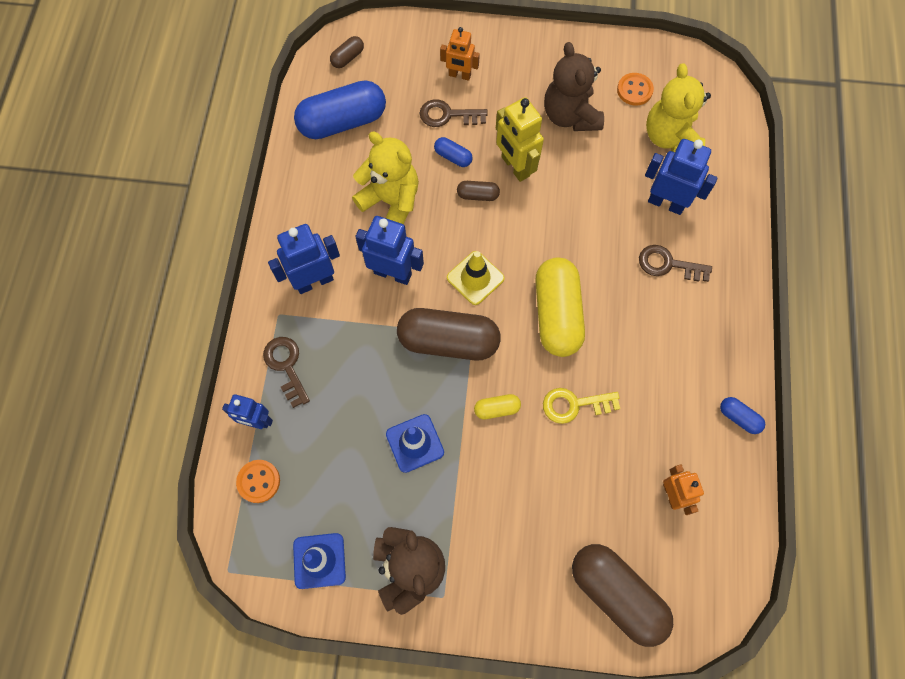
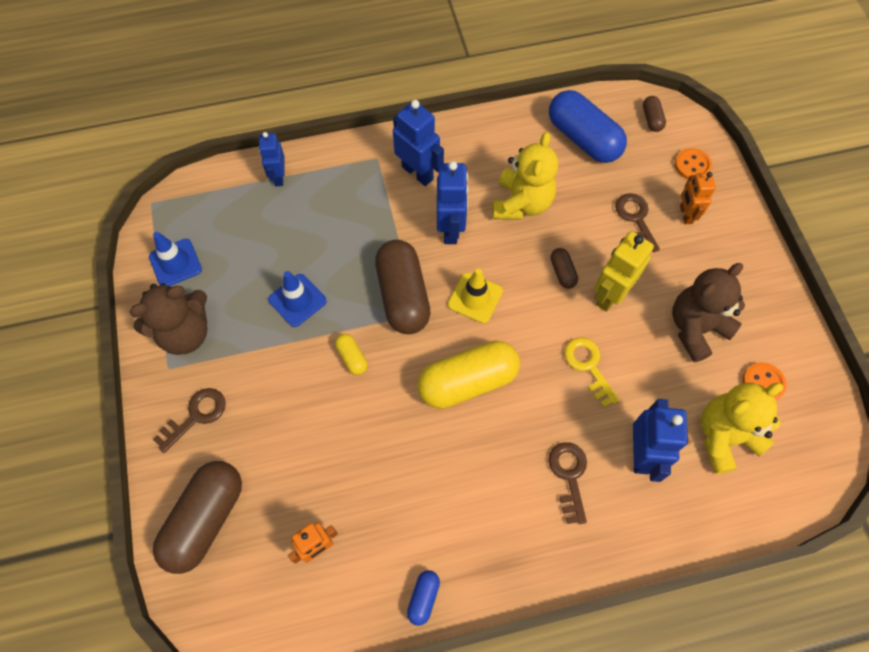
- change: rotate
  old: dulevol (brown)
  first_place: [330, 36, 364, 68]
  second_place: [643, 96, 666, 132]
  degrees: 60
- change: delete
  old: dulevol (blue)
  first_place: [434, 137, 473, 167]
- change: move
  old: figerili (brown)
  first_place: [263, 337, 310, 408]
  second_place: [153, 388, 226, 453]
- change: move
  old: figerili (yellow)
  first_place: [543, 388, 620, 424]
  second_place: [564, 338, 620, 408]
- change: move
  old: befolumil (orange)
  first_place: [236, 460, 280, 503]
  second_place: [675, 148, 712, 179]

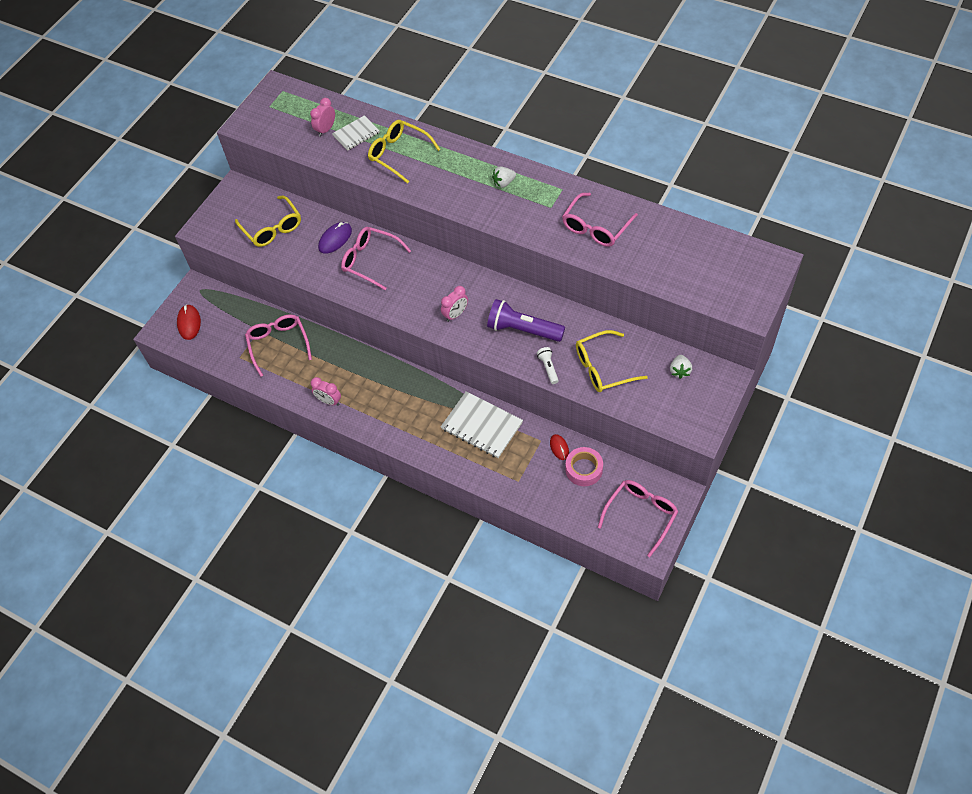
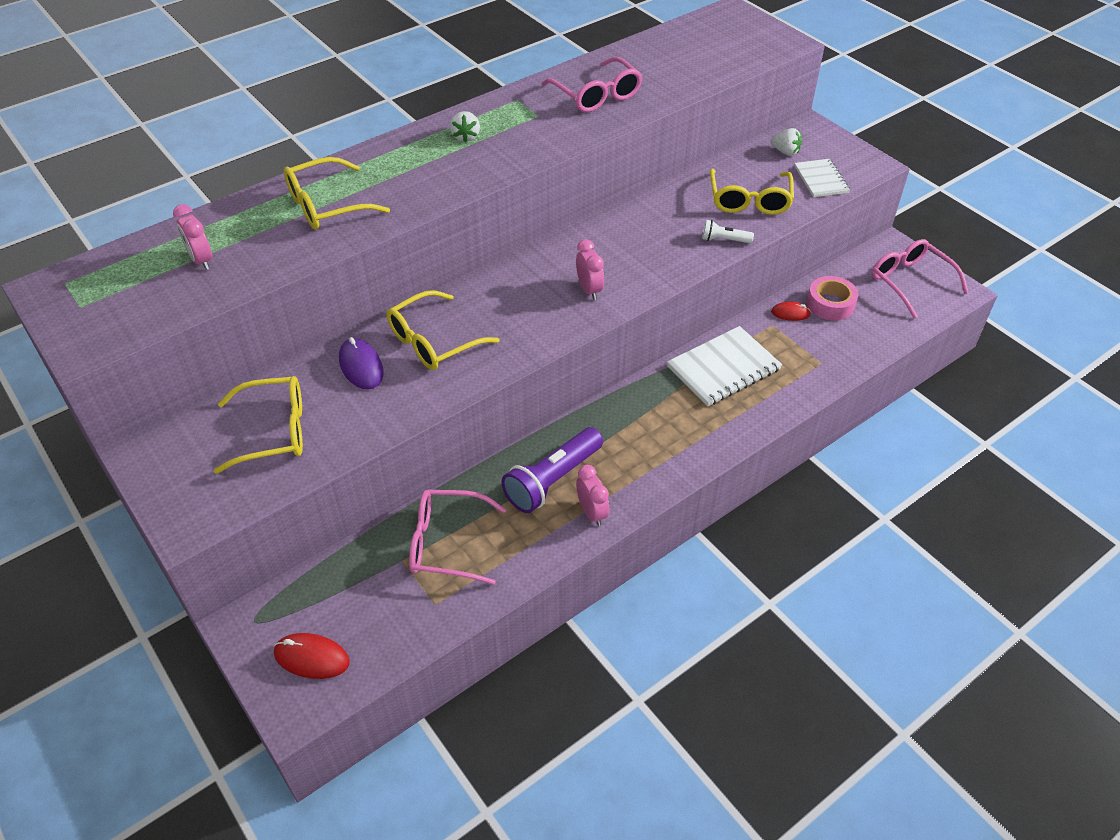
- change: move
  old: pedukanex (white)
  first_place: [332, 115, 380, 151]
  second_place: [794, 159, 850, 197]
- change: recolor
  old: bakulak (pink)
  new: bakulak (yellow)
  first_place: [341, 227, 411, 290]
  second_place: [386, 290, 500, 370]
- change: move
  old: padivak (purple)
  first_place: [487, 299, 565, 342]
  second_place: [501, 427, 603, 513]
- change: rotate
  old: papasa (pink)
  first_place: [311, 377, 341, 406]
  second_place: [576, 465, 609, 526]
  degrees: -75

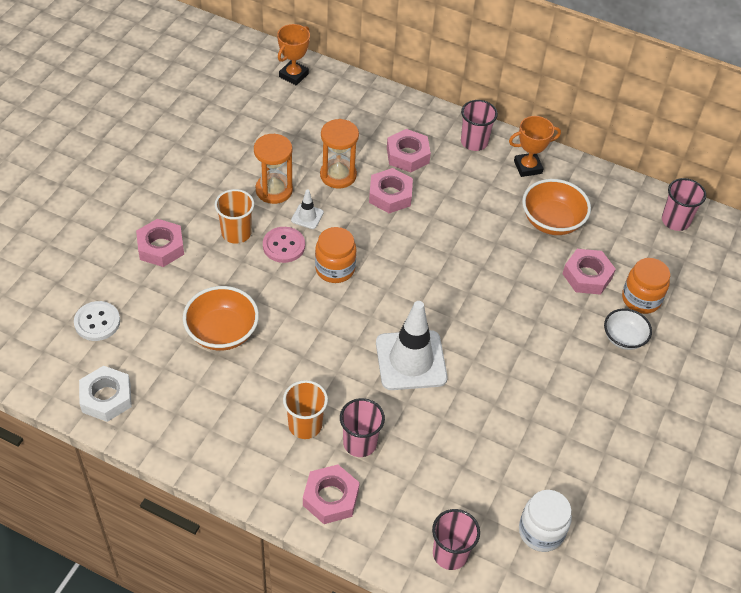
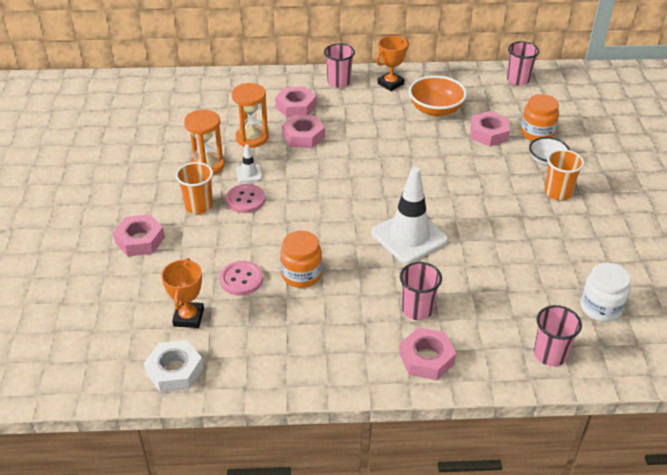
- change: move
  old: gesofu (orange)
  first_place: [277, 24, 310, 85]
  second_place: [161, 258, 204, 328]
- change: move
  old: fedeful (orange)
  first_place: [315, 227, 357, 283]
  second_place: [280, 231, 322, 288]
- change: replace
  old: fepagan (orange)
  new: befolumil (pink)
  first_place: [183, 286, 259, 351]
  second_place: [219, 261, 263, 296]
- change: delete
  old: befolumil (white)
  first_place: [74, 301, 120, 341]
- change: move
  old: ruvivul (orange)
  first_place: [283, 380, 328, 439]
  second_place: [544, 149, 584, 200]

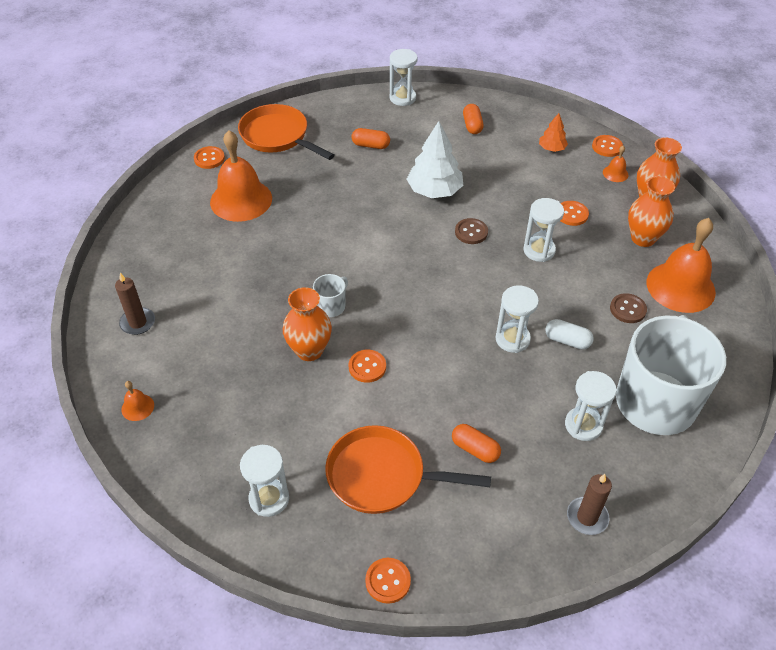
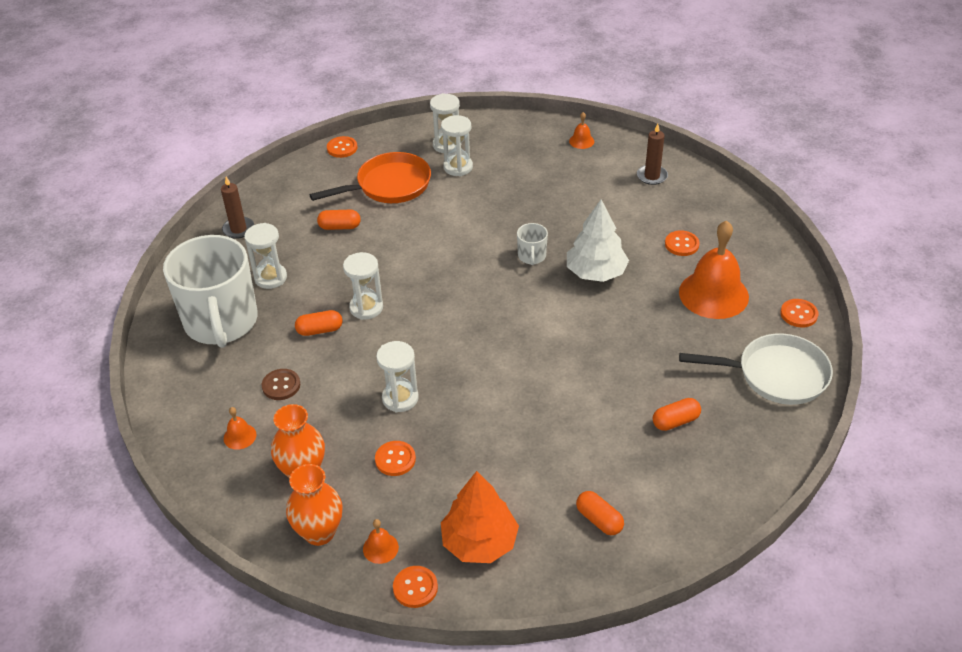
- change: move
  old: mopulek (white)
  first_place: [390, 49, 418, 106]
  second_place: [441, 115, 473, 176]
- change: recolor
  old: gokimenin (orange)
  new: gokimenin (white)
  first_place: [238, 104, 335, 160]
  second_place: [679, 333, 833, 405]
- change: resize
  old: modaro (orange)
  first_place: [539, 113, 568, 152]
  second_place: [441, 471, 519, 563]
  factor: 1.87
- change: move
  old: modaro (white)
  first_place: [407, 121, 463, 198]
  second_place: [567, 200, 629, 282]
- change: delete
  old: befolumil (brown)
  first_place: [455, 218, 488, 244]
- change: resize
  old: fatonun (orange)
  first_place: [647, 218, 716, 313]
  second_place: [224, 407, 256, 450]
  factor: 0.42
- change: delete
  old: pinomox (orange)
  first_place: [283, 287, 332, 361]
- change: recolor
  old: dulevol (white)
  new: dulevol (orange)
  first_place: [545, 319, 594, 349]
  second_place: [295, 310, 342, 336]
- change: move
  old: befolumil (orange)
  first_place: [349, 350, 386, 383]
  second_place: [665, 230, 700, 256]

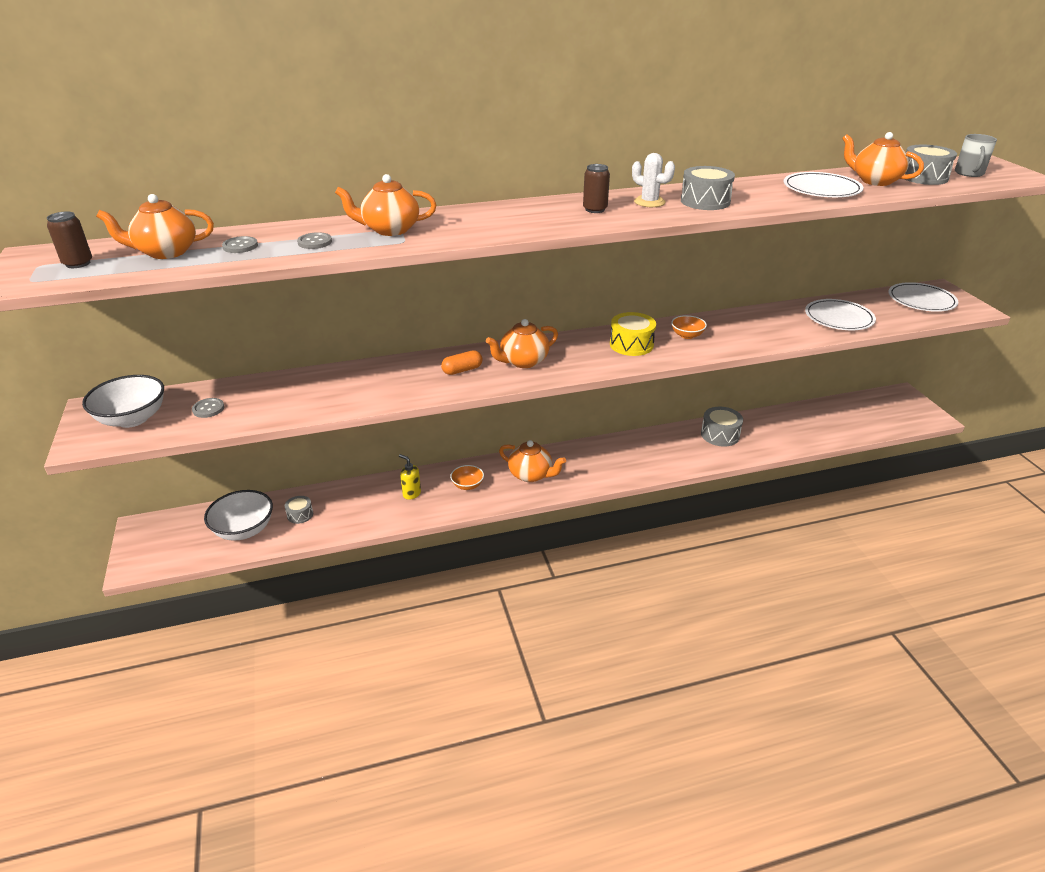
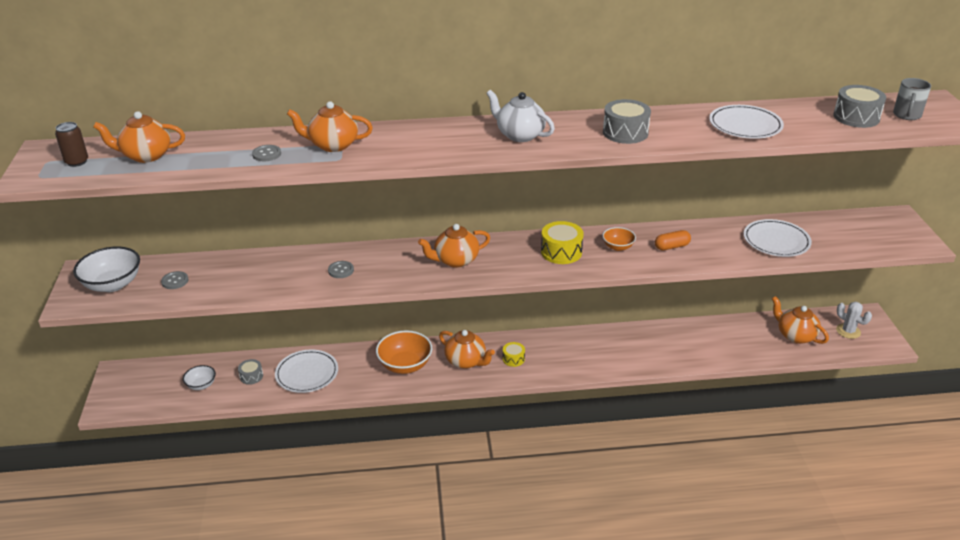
- change: move
  old: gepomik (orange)
  first_place: [842, 132, 924, 186]
  second_place: [772, 296, 829, 344]
- change: move
  old: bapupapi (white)
  first_place: [632, 153, 675, 207]
  second_place: [836, 302, 872, 339]
- change: replace
  old: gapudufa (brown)
  new: gepomik (white)
  first_place: [583, 164, 610, 213]
  second_place: [486, 90, 555, 142]
- change: move
  old: befolumil (grey)
  first_place: [222, 236, 258, 253]
  second_place: [328, 261, 354, 278]
- change: move
  old: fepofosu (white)
  first_place: [888, 282, 958, 312]
  second_place: [275, 350, 338, 393]
- change: move
  old: dulevol (orange)
  first_place: [441, 350, 482, 375]
  second_place: [655, 230, 691, 250]
- change: delete
  old: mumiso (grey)
  first_place: [701, 407, 743, 447]
- change: delete
  old: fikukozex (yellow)
  first_place: [399, 454, 421, 500]
- change: resize
  old: fepagan (orange)
  first_place: [450, 465, 484, 490]
  second_place: [376, 330, 432, 374]
  factor: 1.8
- change: resize
  old: fepagan (white)
  first_place: [204, 490, 273, 541]
  second_place: [183, 365, 216, 390]
  factor: 0.55
- change: insert
  new: mumiso (yellow)
  second_place: [503, 342, 525, 367]

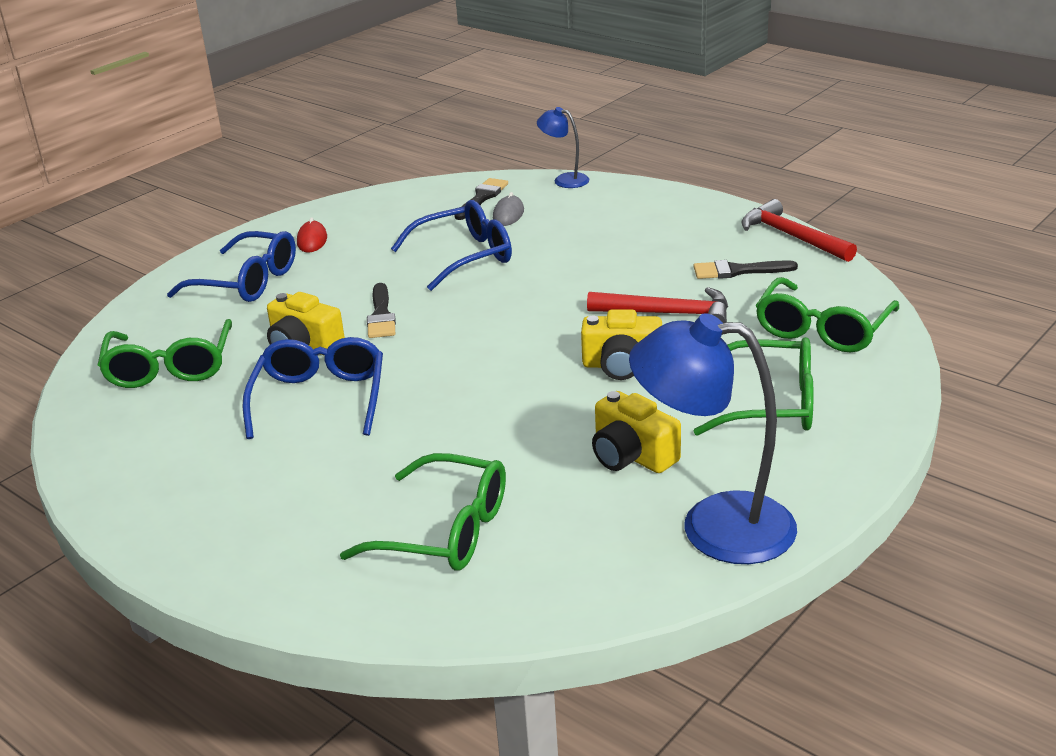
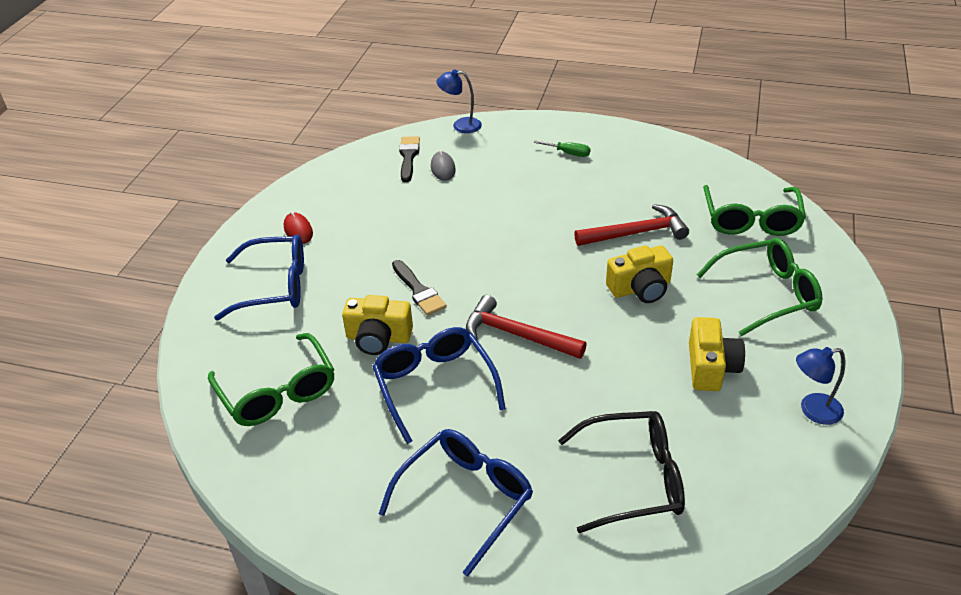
- change: move
  old: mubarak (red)
  first_place: [741, 199, 857, 262]
  second_place: [466, 295, 587, 359]
- change: move
  old: bakulak (blue)
  first_place: [391, 200, 512, 291]
  second_place: [379, 429, 533, 577]
- change: delete
  old: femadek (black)
  first_place: [694, 260, 798, 279]
- change: resize
  old: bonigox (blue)
  first_place: [629, 313, 797, 564]
  second_place: [796, 347, 845, 425]
  factor: 0.49
- change: rotate
  old: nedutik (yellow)
  first_place: [592, 391, 681, 473]
  second_place: [689, 317, 745, 391]
  degrees: -105
- change: recolor
  old: bakulak (green)
  new: bakulak (black)
  first_place: [340, 453, 506, 571]
  second_place: [558, 411, 685, 533]
- change: insert
  new: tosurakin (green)
  second_place: [534, 140, 591, 157]

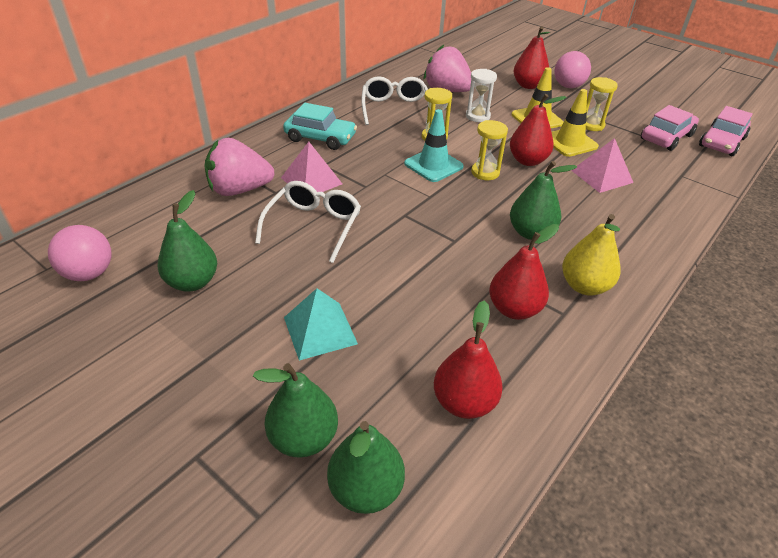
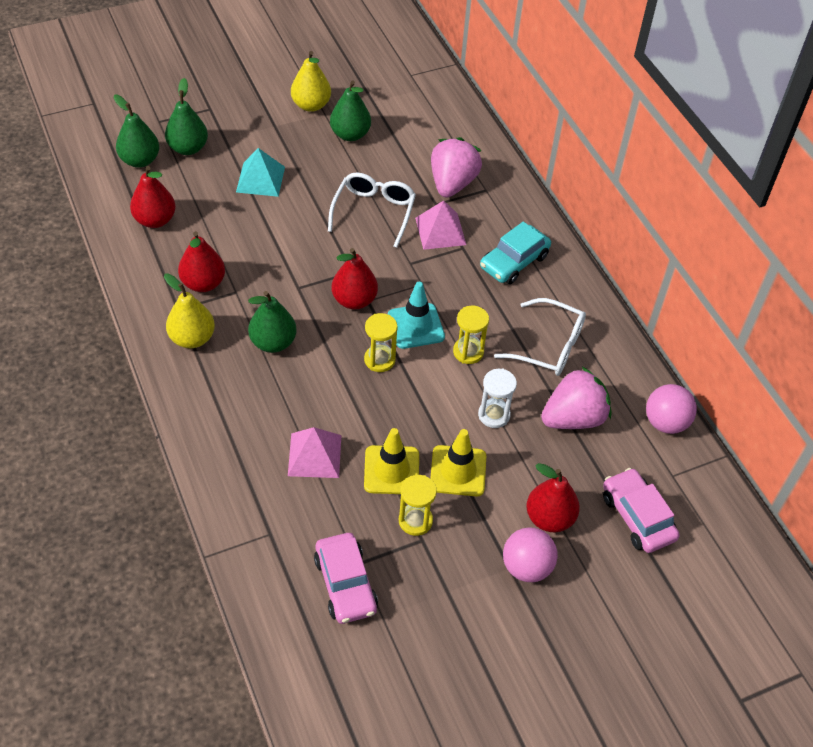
- change: move
  old: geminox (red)
  first_place: [510, 94, 567, 166]
  second_place: [332, 248, 378, 309]
- change: move
  old: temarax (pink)
  first_place: [699, 106, 753, 156]
  second_place: [603, 468, 679, 553]
- change: rotate
  old: bakulak (white)
  first_place: [255, 181, 361, 263]
  second_place: [328, 172, 416, 248]
  degrees: -120
- change: move
  old: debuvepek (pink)
  first_place: [48, 225, 111, 281]
  second_place: [646, 384, 697, 434]
- change: insert
  new: geminox (yellow)
  second_place: [291, 51, 331, 112]

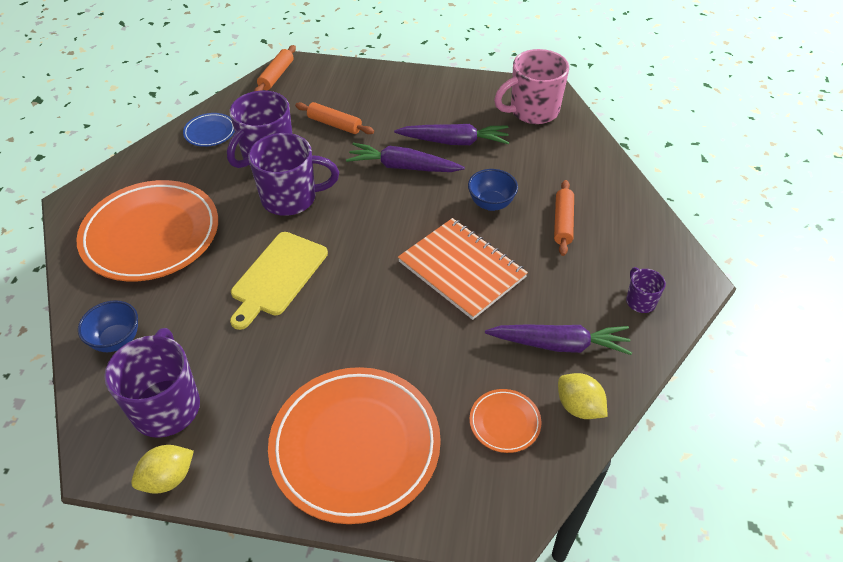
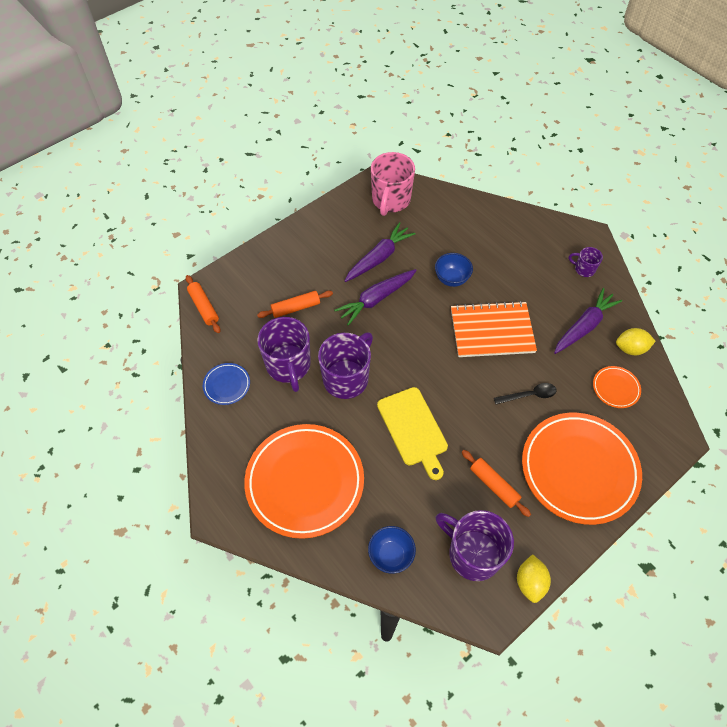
- change: move
  old: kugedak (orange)
  first_place: [554, 180, 574, 256]
  second_place: [462, 450, 531, 517]
- change: insert
  new: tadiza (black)
  second_place: [494, 383, 557, 404]

